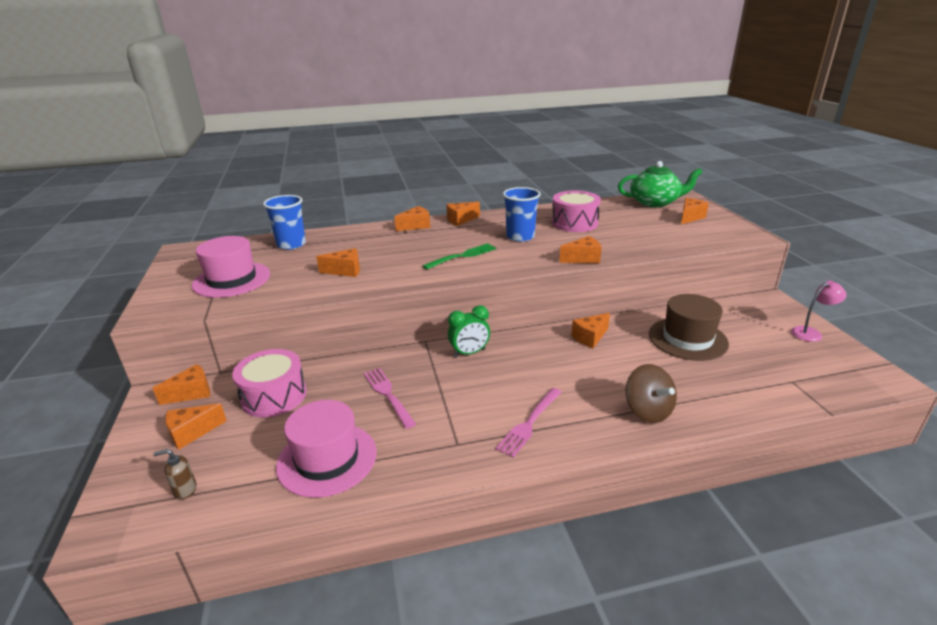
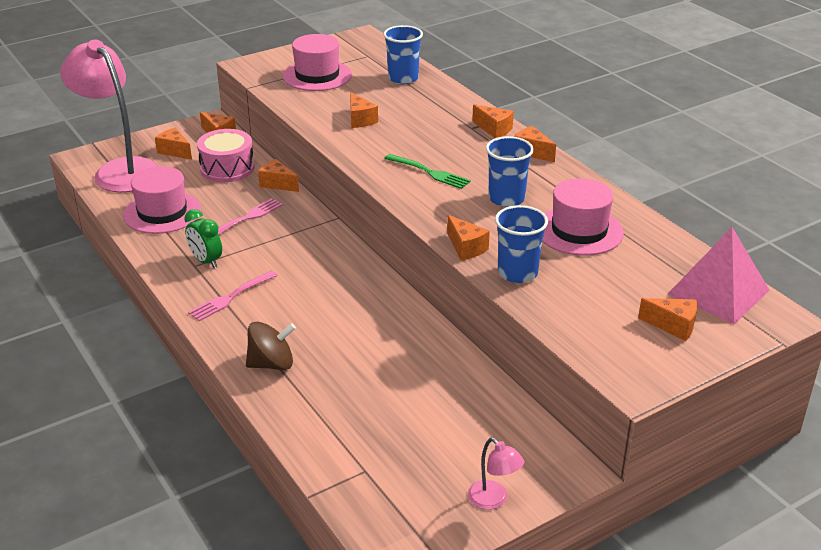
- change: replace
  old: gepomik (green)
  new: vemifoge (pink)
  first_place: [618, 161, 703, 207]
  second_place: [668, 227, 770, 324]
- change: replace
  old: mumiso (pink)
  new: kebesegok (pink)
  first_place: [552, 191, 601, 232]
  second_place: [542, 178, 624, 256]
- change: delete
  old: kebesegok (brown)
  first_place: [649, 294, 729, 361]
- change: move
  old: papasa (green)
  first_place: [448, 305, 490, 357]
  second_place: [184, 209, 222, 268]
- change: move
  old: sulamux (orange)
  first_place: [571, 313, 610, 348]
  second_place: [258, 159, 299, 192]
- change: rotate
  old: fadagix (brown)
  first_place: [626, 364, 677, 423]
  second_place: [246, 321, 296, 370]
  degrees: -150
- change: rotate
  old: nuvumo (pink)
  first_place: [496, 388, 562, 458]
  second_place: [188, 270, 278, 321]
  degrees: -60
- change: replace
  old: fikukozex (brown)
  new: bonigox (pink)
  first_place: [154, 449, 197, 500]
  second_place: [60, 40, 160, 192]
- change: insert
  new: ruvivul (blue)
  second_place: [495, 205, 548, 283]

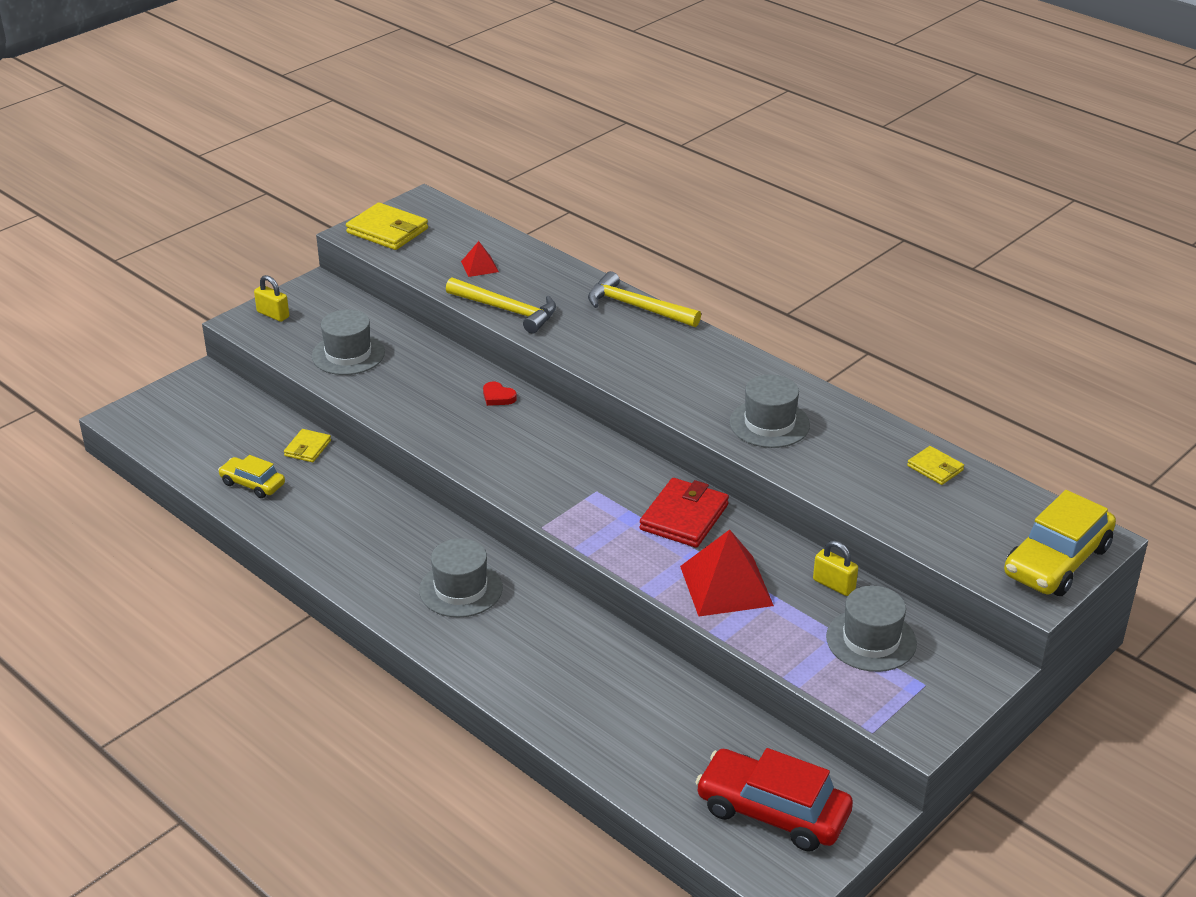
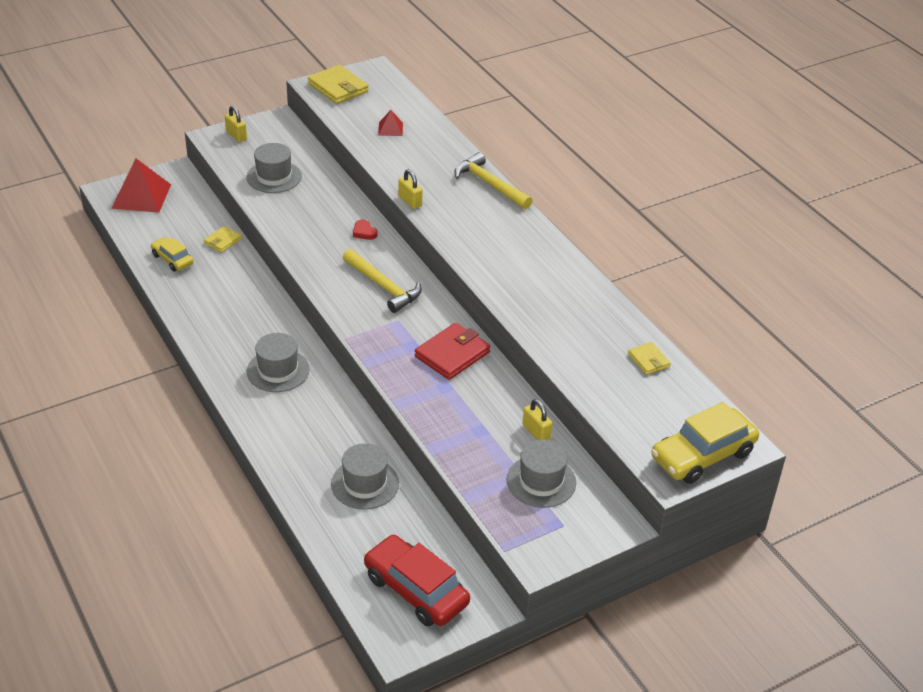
- change: move
  old: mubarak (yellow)
  first_place: [446, 277, 556, 334]
  second_place: [343, 249, 422, 313]
- change: move
  old: kebesegok (grey)
  first_place: [730, 374, 810, 448]
  second_place: [331, 443, 399, 510]
- change: move
  old: vemifoge (red)
  first_place: [680, 529, 774, 617]
  second_place: [111, 159, 171, 213]
- change: insert
  new: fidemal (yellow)
  second_place: [398, 169, 423, 209]

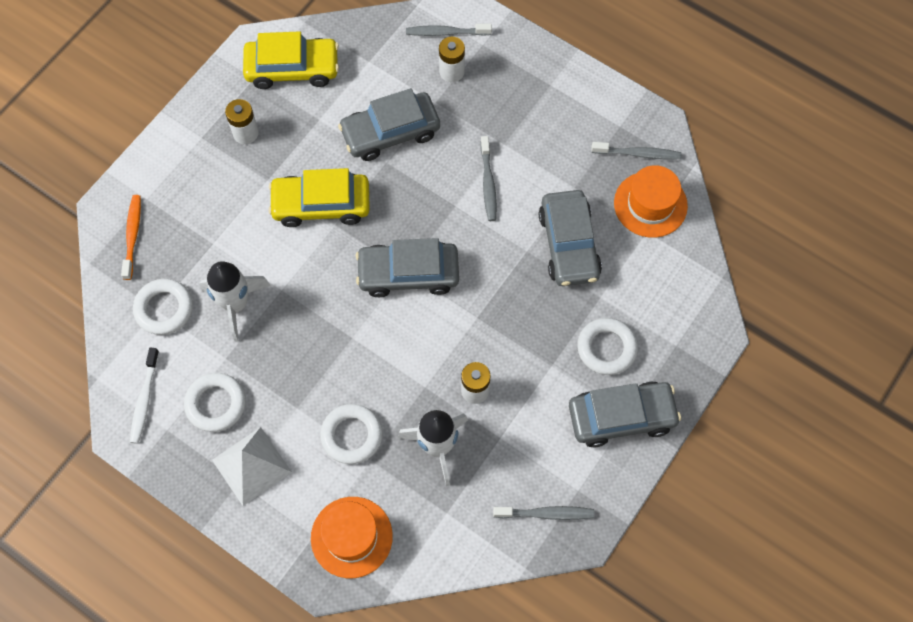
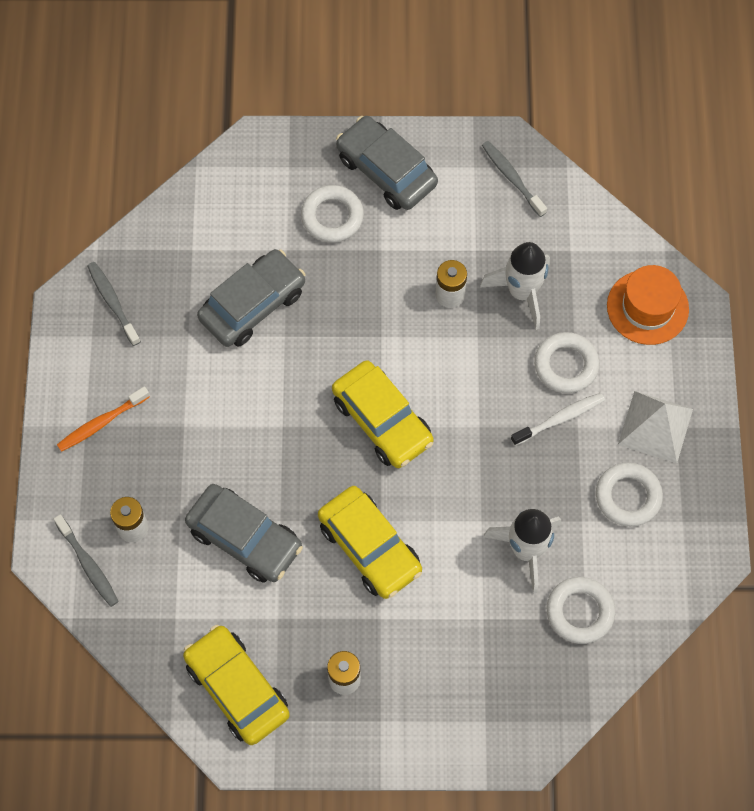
- change: delete
  old: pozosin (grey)
  first_place: [480, 136, 497, 221]
- change: delete
  old: kebesegok (orange)
  first_place: [614, 165, 688, 238]
- change: move
  old: pozosin (orange)
  first_place: [121, 195, 141, 280]
  second_place: [57, 386, 150, 452]
- change: recolor
  old: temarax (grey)
  new: temarax (yellow)
  first_place: [356, 238, 459, 297]
  second_place: [332, 360, 434, 468]
- change: move
  old: pozosin (white)
  first_place: [130, 347, 159, 444]
  second_place: [511, 393, 605, 446]

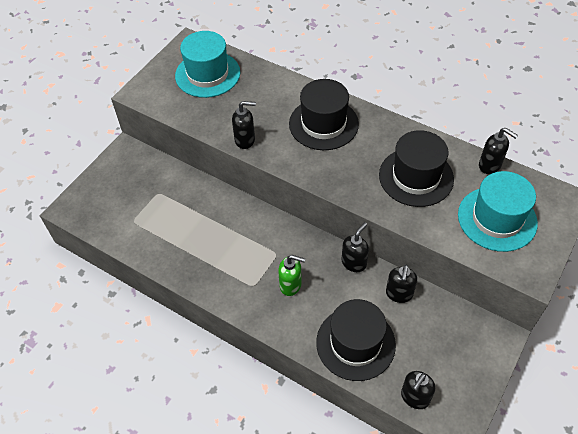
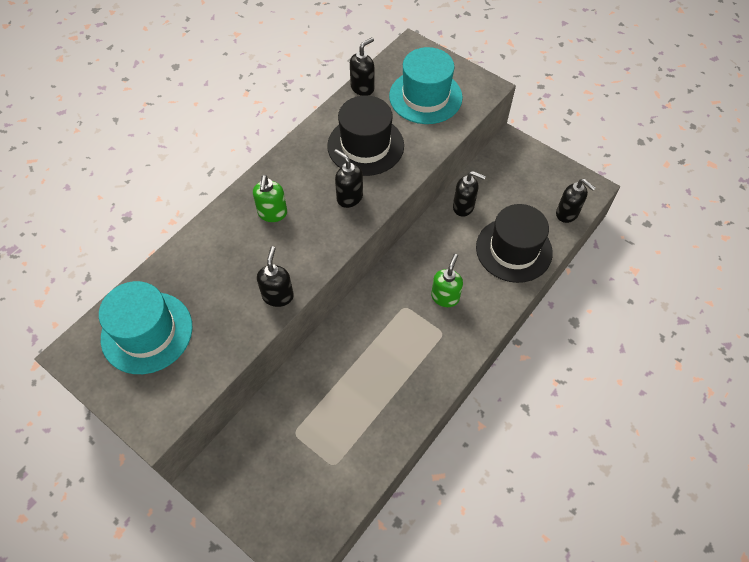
- change: replace
  old: kebesegok (black)
  new: fikukozex (green)
  first_place: [289, 79, 359, 150]
  second_place: [253, 175, 287, 222]
- change: move
  old: fikukozex (black)
  first_place: [342, 222, 369, 272]
  second_place: [334, 149, 363, 208]

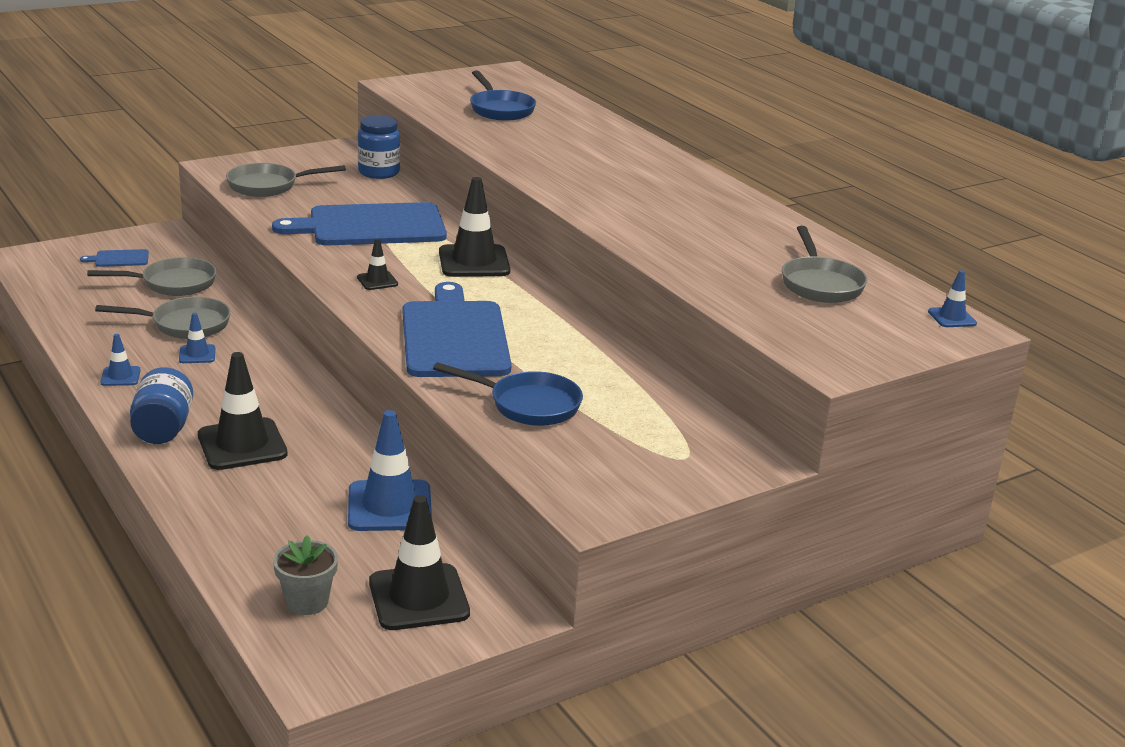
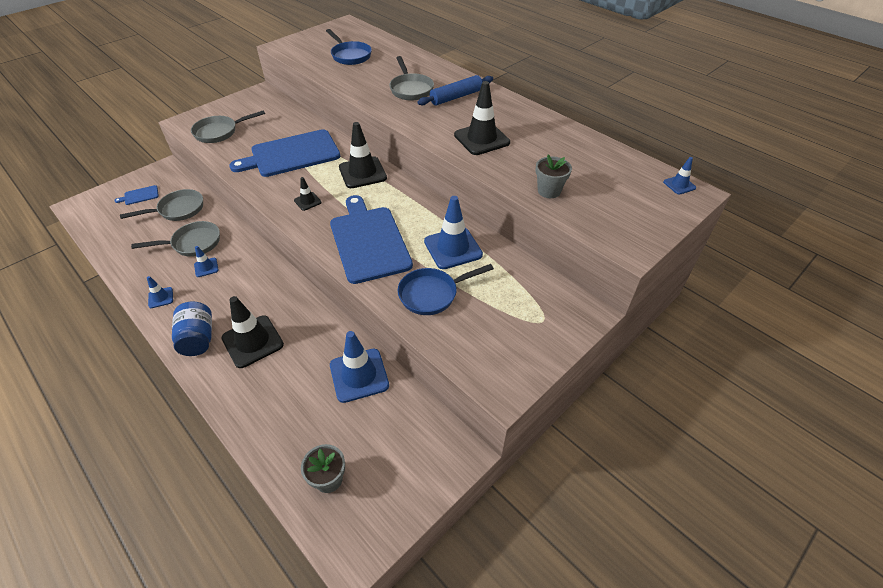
- change: delete
  old: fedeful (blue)
  first_place: [358, 115, 400, 179]
- change: move
  old: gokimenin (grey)
  first_place: [782, 226, 867, 303]
  second_place: [389, 56, 434, 101]
- change: rotate
  old: gokimenin (blue)
  first_place: [433, 362, 583, 426]
  second_place: [398, 264, 494, 315]
  degrees: 150
- change: move
  old: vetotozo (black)
  first_place: [369, 495, 470, 630]
  second_place: [454, 81, 510, 155]
- change: insert
  new: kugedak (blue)
  second_place: [417, 75, 493, 106]
- change: insert
  new: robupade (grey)
  second_place: [535, 155, 572, 198]
- change: insert
  new: vetotozo (blue)
  second_place: [424, 196, 483, 269]

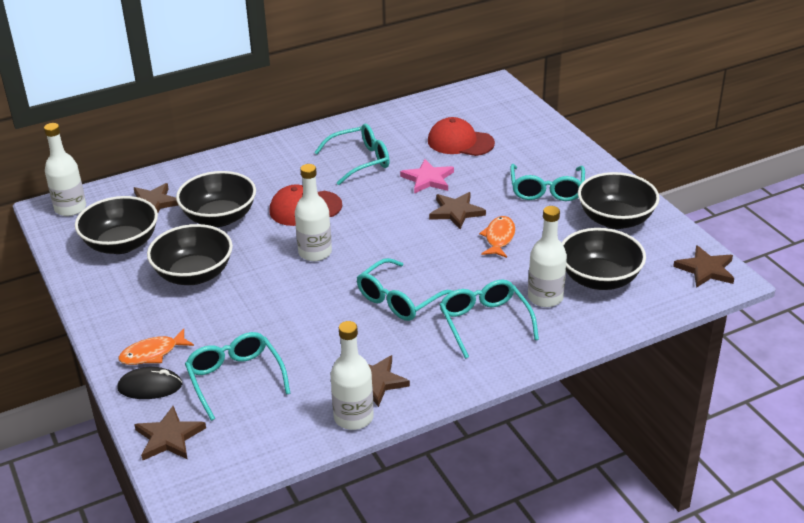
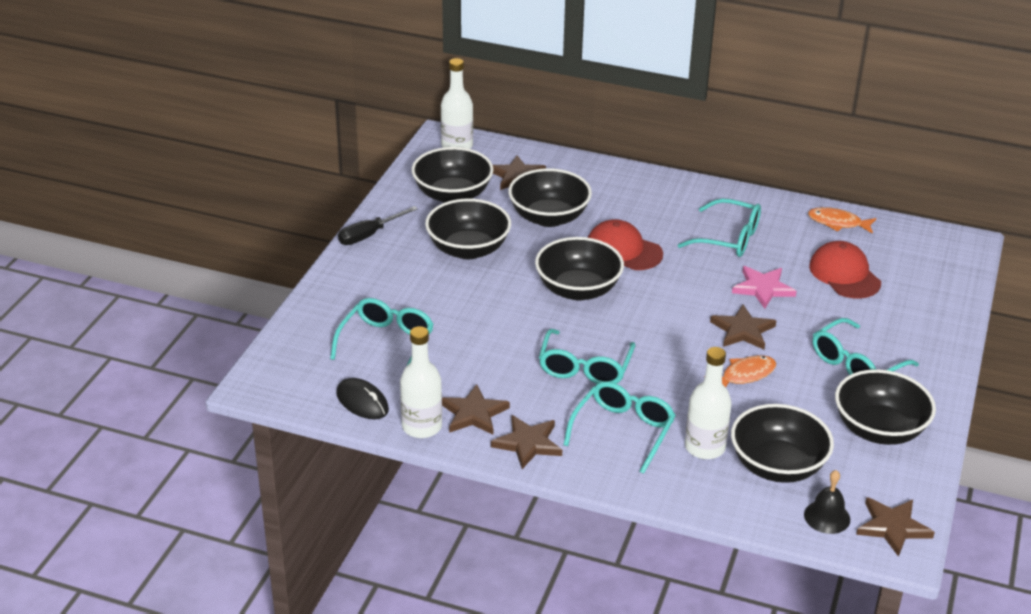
- change: replace
  old: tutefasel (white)
  new: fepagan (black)
  first_place: [295, 164, 332, 261]
  second_place: [535, 237, 624, 301]
- change: rotate
  old: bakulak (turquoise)
  first_place: [357, 258, 453, 321]
  second_place: [539, 329, 635, 384]
  degrees: -75
- change: move
  old: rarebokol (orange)
  first_place: [118, 329, 194, 365]
  second_place: [808, 207, 876, 234]
- change: move
  old: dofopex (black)
  first_place: [117, 367, 182, 399]
  second_place: [336, 378, 389, 419]
- change: move
  old: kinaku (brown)
  first_place: [134, 406, 206, 460]
  second_place: [491, 415, 562, 469]
- change: insert
  new: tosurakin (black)
  second_place: [338, 206, 418, 245]
- change: insert
  new: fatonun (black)
  second_place: [804, 470, 850, 534]

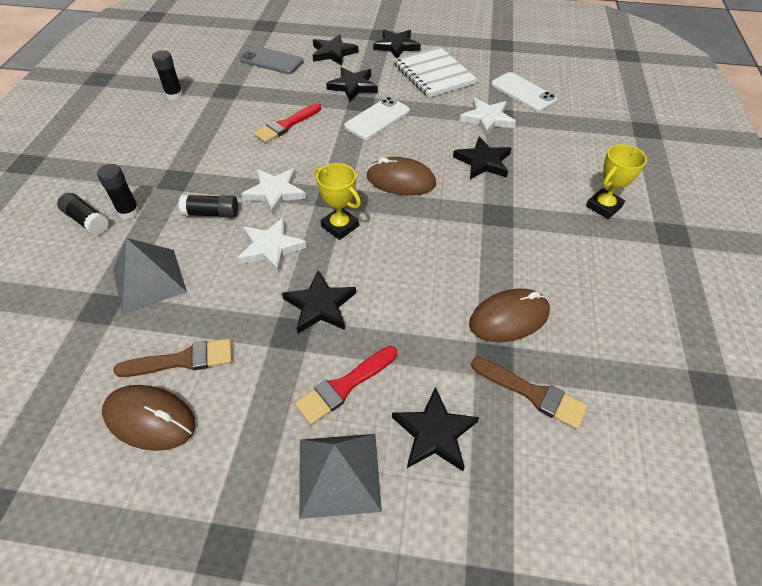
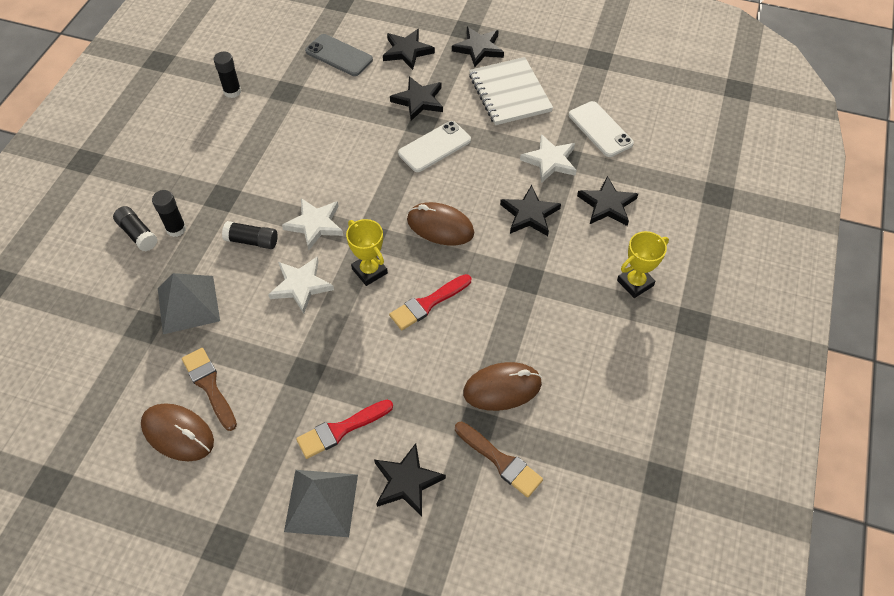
- change: move
  old: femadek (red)
  first_place: [254, 103, 321, 143]
  second_place: [389, 274, 471, 330]
- change: move
  old: kinaku (black)
  first_place: [282, 270, 356, 334]
  second_place: [577, 176, 638, 226]
- change: rotate
  old: femadek (brown)
  first_place: [113, 339, 232, 377]
  second_place: [182, 348, 237, 431]
  degrees: -120

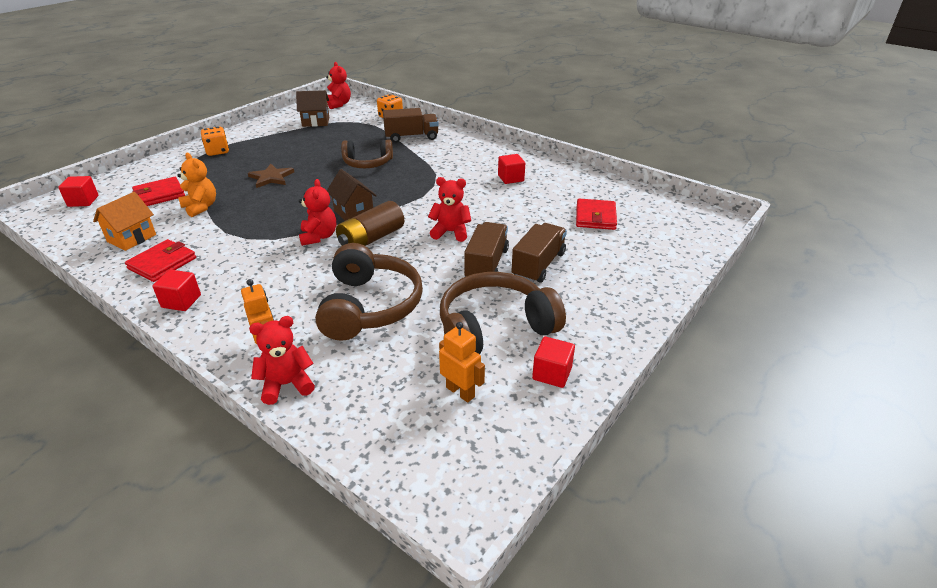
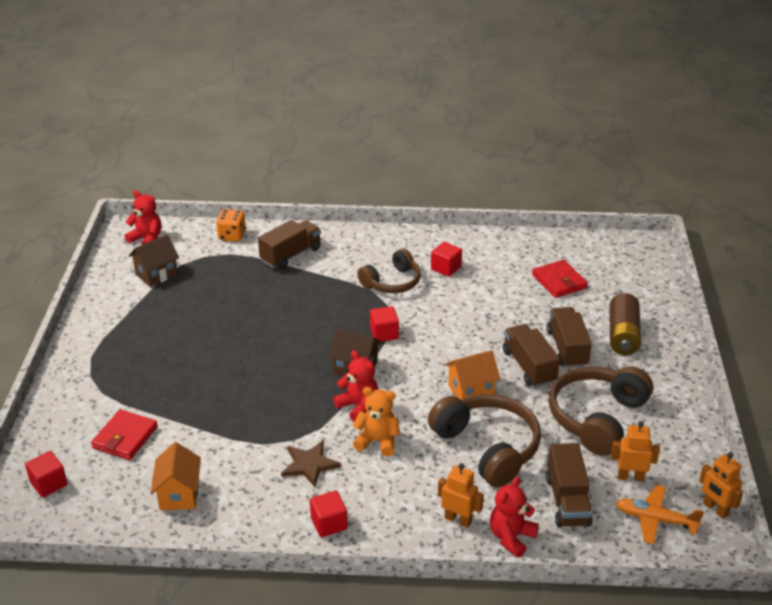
- change: delete
  old: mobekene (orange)
  first_place: [201, 127, 229, 156]
- change: move
  old: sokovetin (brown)
  first_place: [341, 139, 393, 168]
  second_place: [357, 249, 421, 293]
- change: move
  old: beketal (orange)
  first_place: [177, 153, 216, 217]
  second_place: [352, 387, 400, 456]
- change: move
  old: kinaku (brown)
  first_place: [248, 164, 294, 188]
  second_place: [281, 441, 341, 487]
- change: delete
  old: beketal (red)
  first_place: [428, 177, 471, 242]
- change: move
  old: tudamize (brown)
  first_place: [336, 201, 404, 246]
  second_place: [609, 293, 641, 355]
- change: delete
  old: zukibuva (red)
  first_place: [125, 239, 196, 282]
- change: move
  old: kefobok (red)
  first_place: [532, 336, 575, 388]
  second_place: [370, 306, 399, 341]
- change: insert
  new: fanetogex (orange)
  second_place: [445, 350, 500, 400]
- change: insert
  new: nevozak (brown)
  second_place: [546, 443, 593, 528]
- change: insert
  new: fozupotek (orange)
  second_place: [699, 452, 743, 519]
- change: insert
  new: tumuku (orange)
  second_place: [616, 485, 704, 544]

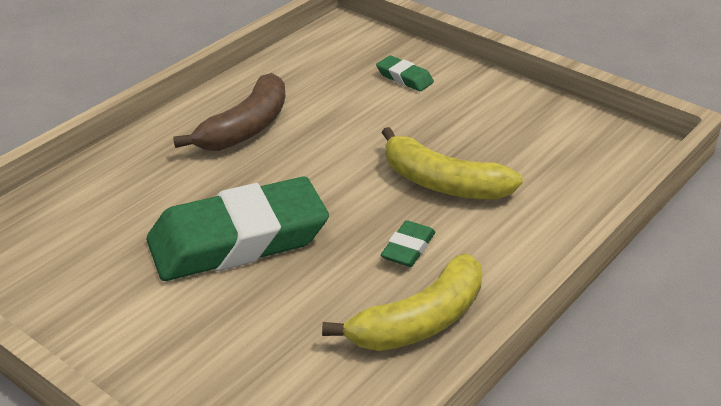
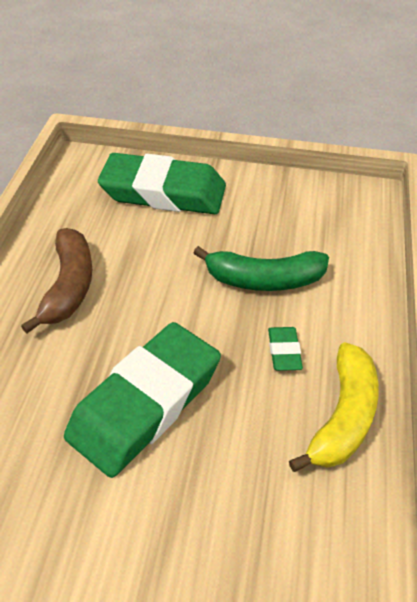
- change: resize
  old: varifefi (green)
  first_place: [376, 56, 434, 91]
  second_place: [98, 153, 226, 214]
  factor: 2.46
- change: recolor
  old: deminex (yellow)
  new: deminex (green)
  first_place: [381, 127, 523, 199]
  second_place: [193, 246, 329, 291]

